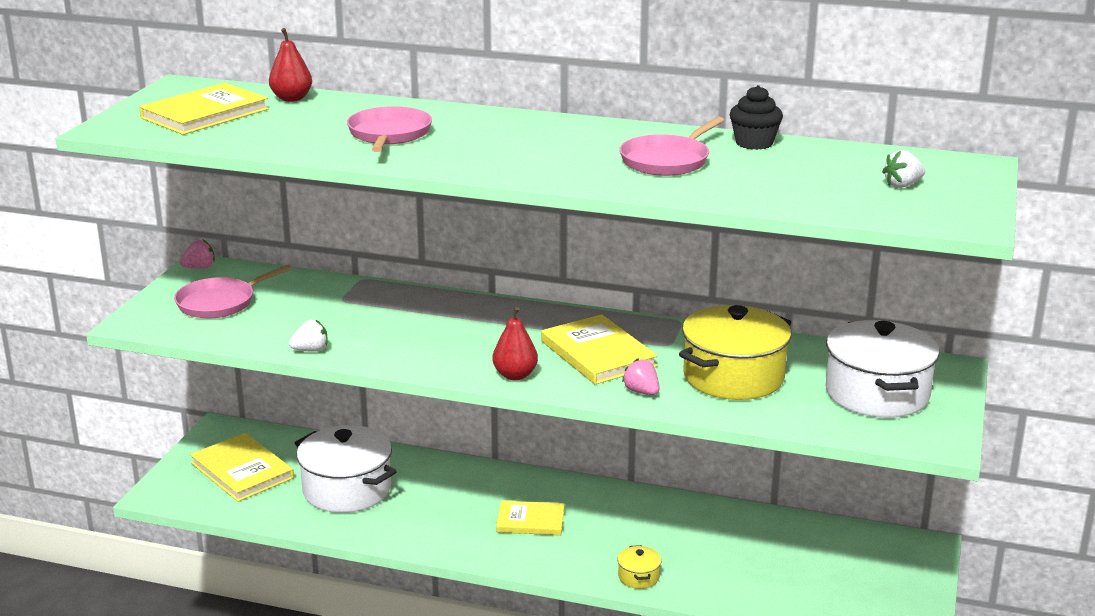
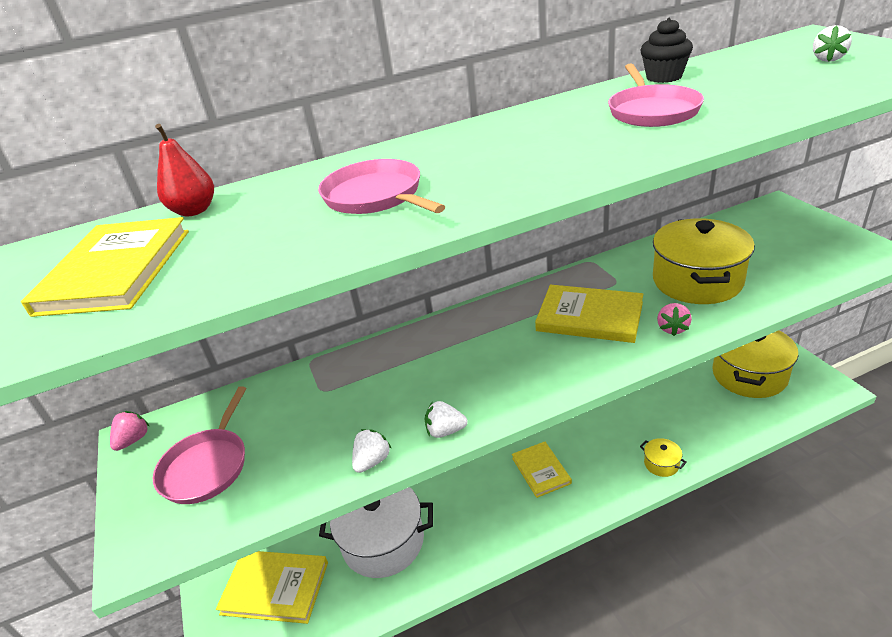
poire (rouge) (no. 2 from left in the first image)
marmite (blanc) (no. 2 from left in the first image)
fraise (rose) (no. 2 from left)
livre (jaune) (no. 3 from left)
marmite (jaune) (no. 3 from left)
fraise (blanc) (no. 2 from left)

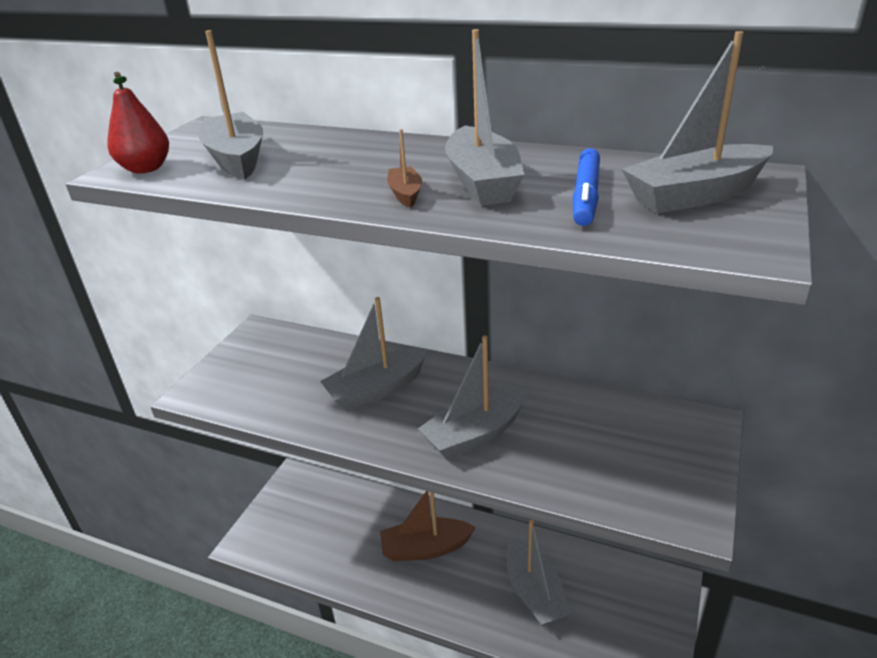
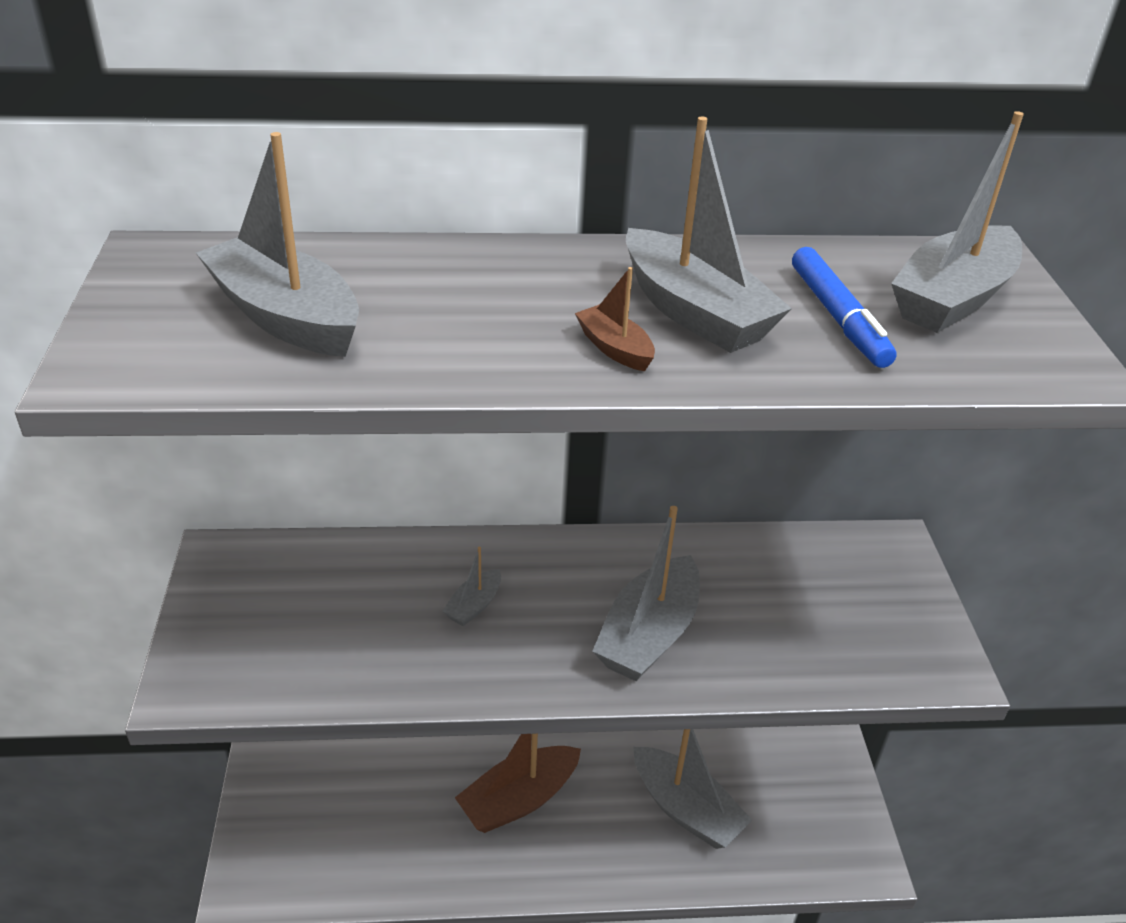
poire (rouge)
bateau (gris) (no. 2 from left)

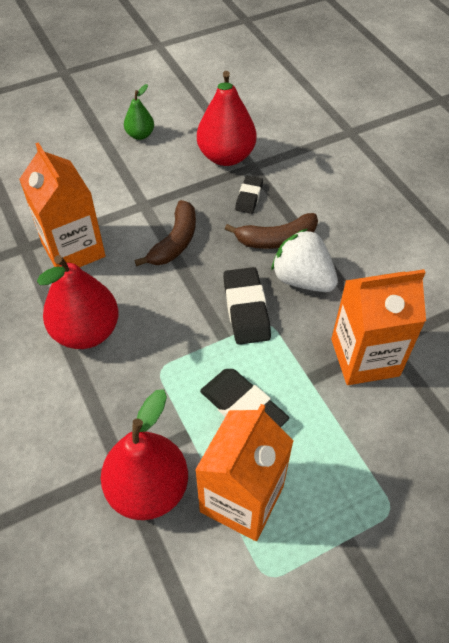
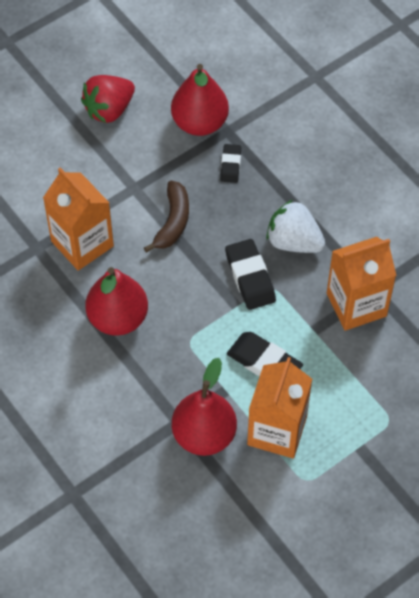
fraise (rouge)
banane (marron) (no. 2 from left in the first image)

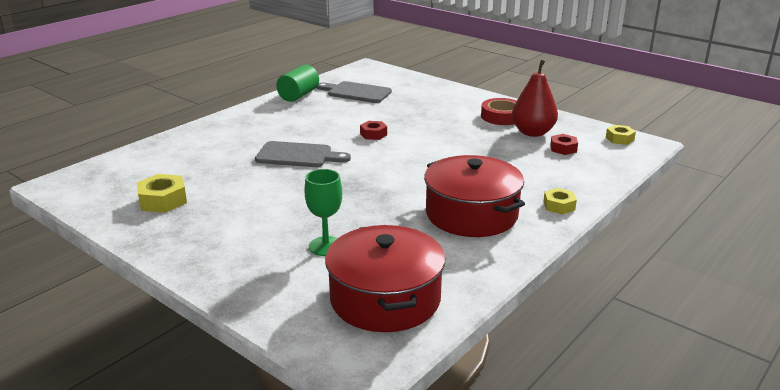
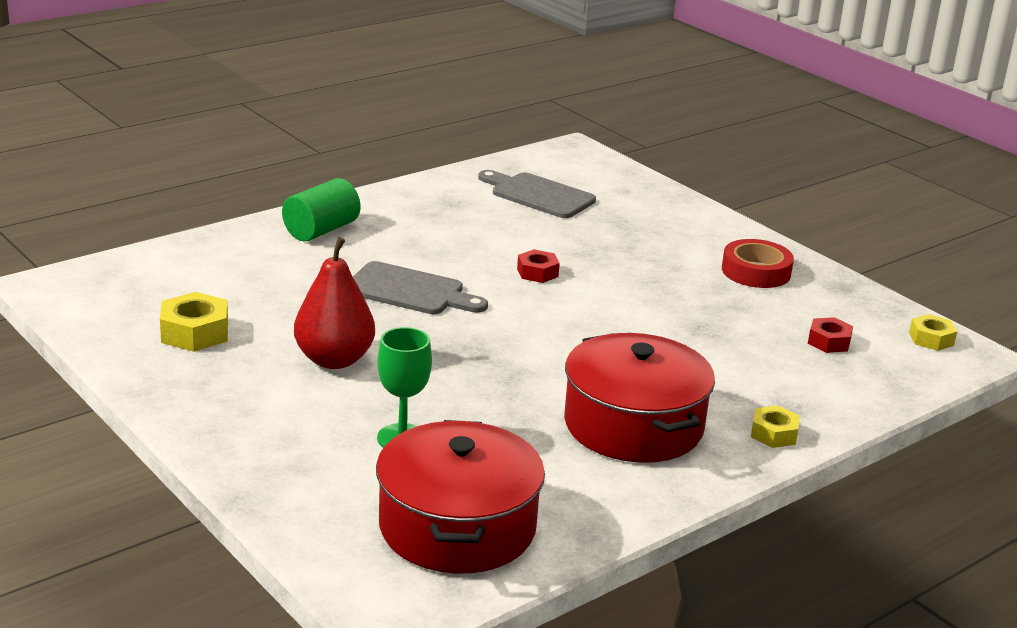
poire (rouge)
cylindre (vert)

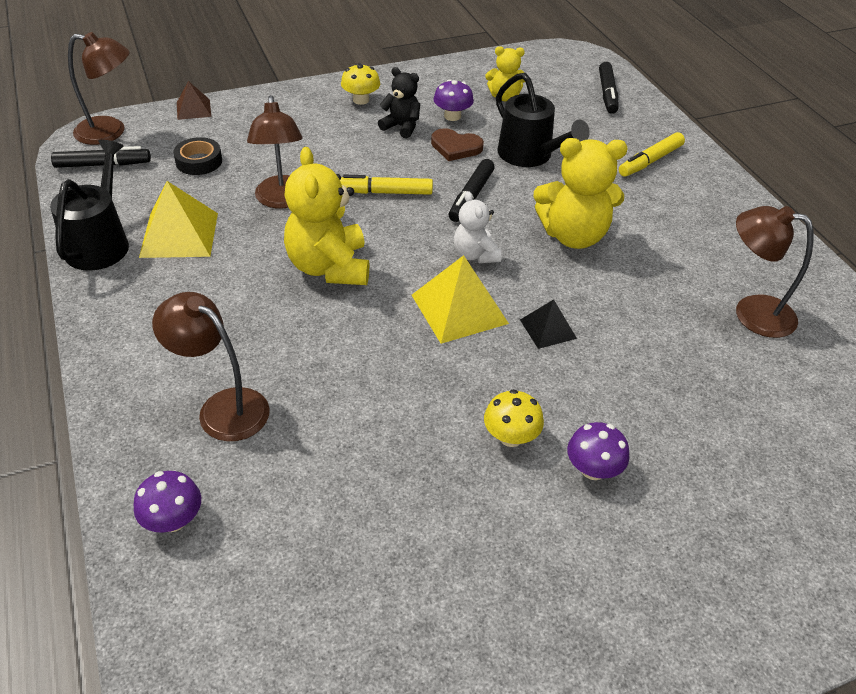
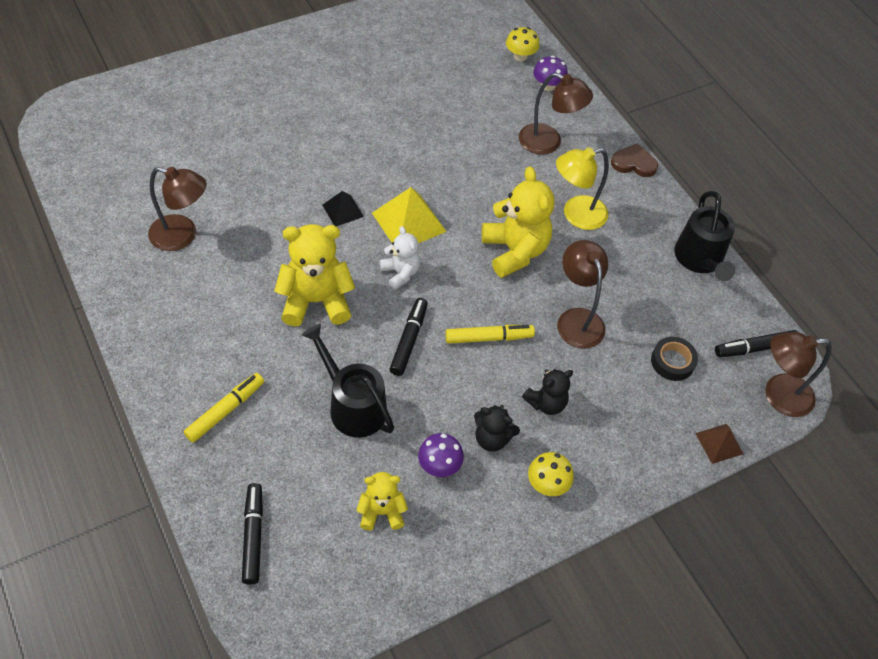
cœur (marron)
pyramide (jaune) (no. 1 from left in the first image)
champignon (jaune) (no. 1 from left)
champignon (violet) (no. 3 from left in the first image)
lampe (jaune)
ours en peluche (noir) (no. 2 from left)

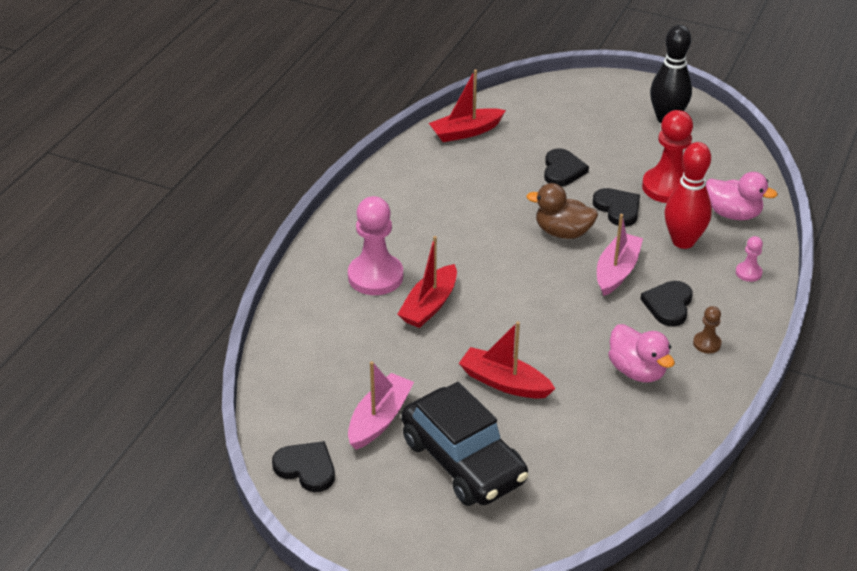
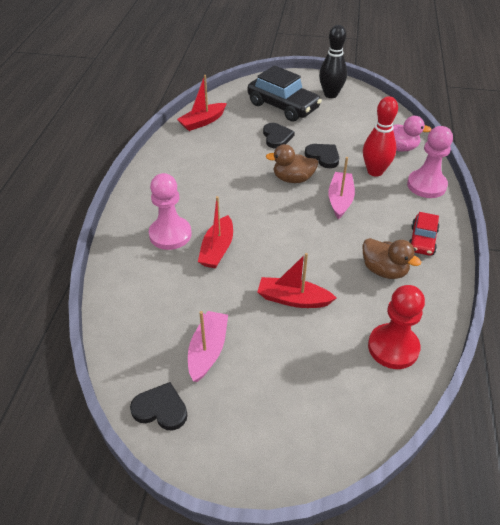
pion (rouge)
pion (rose) (no. 2 from left)
cœur (noir) (no. 4 from left in the first image)
voiture (rouge)
canard (marron) (no. 2 from left)
voiture (noir)

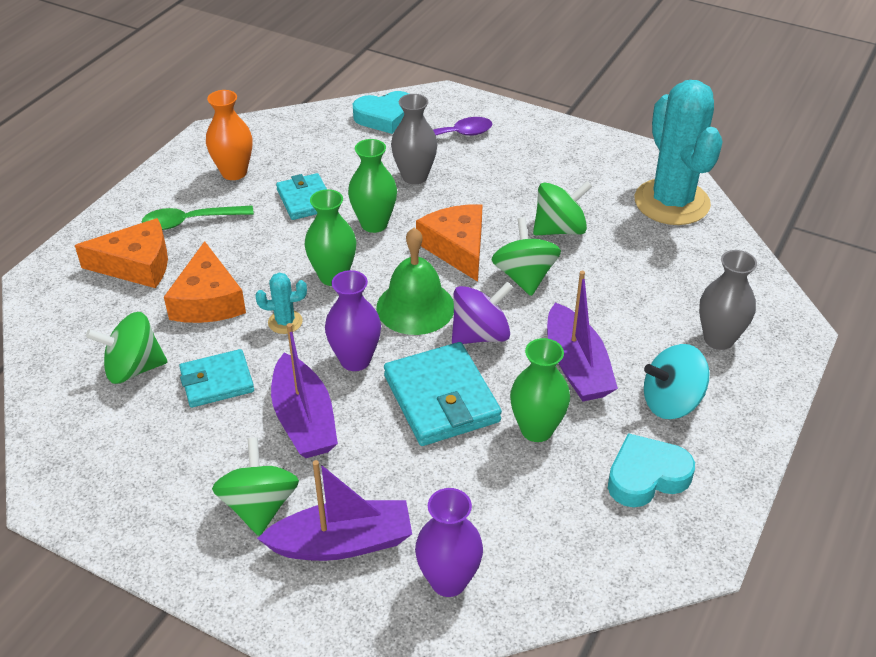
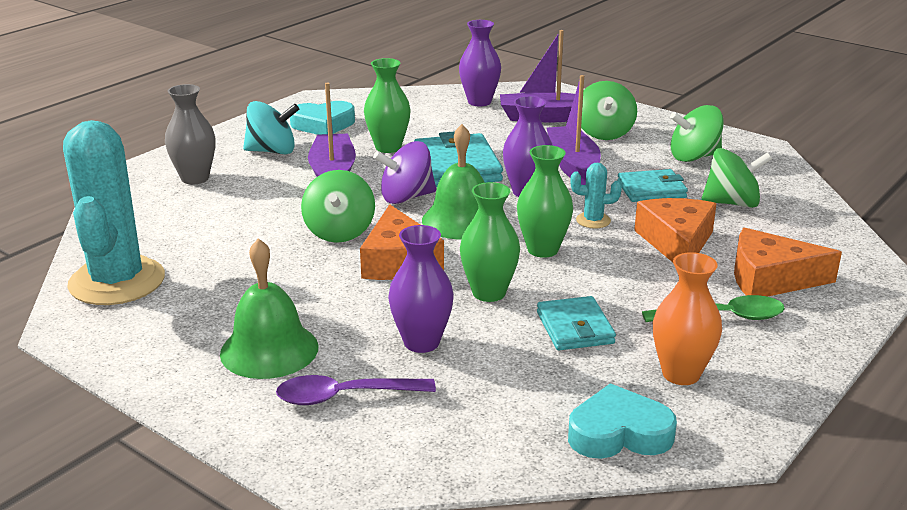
cœur (turquoise) (no. 2 from left)
vase (violet) (no. 1 from left)
toupie (vert) (no. 3 from left)
cloche (vert) (no. 1 from left)

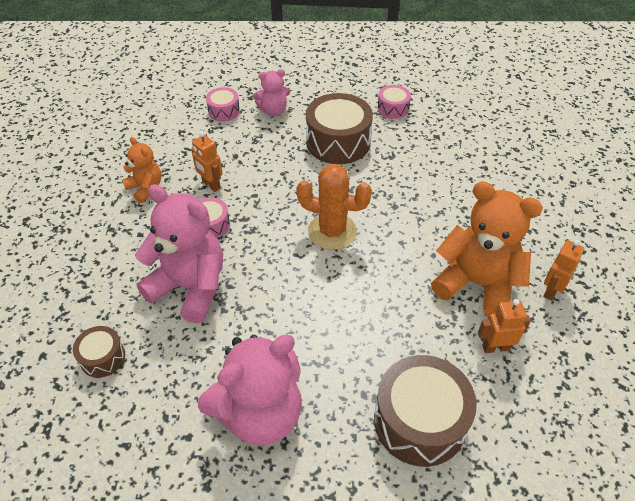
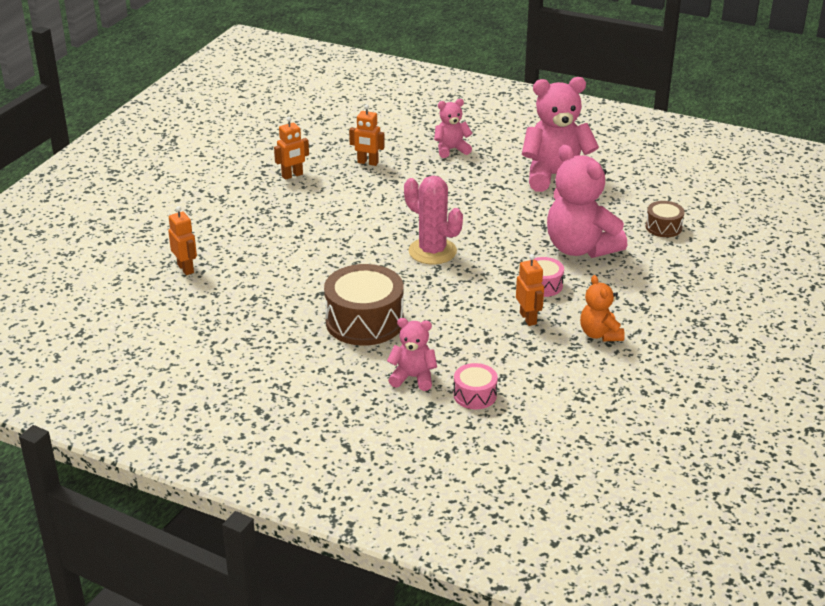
tambour (rose) (no. 3 from left in the first image)
cactus (rose)
ours en peluche (orange) (no. 2 from left in the first image)
ours en peluche (rose) (no. 2 from left)
robot (orange) (no. 1 from left)

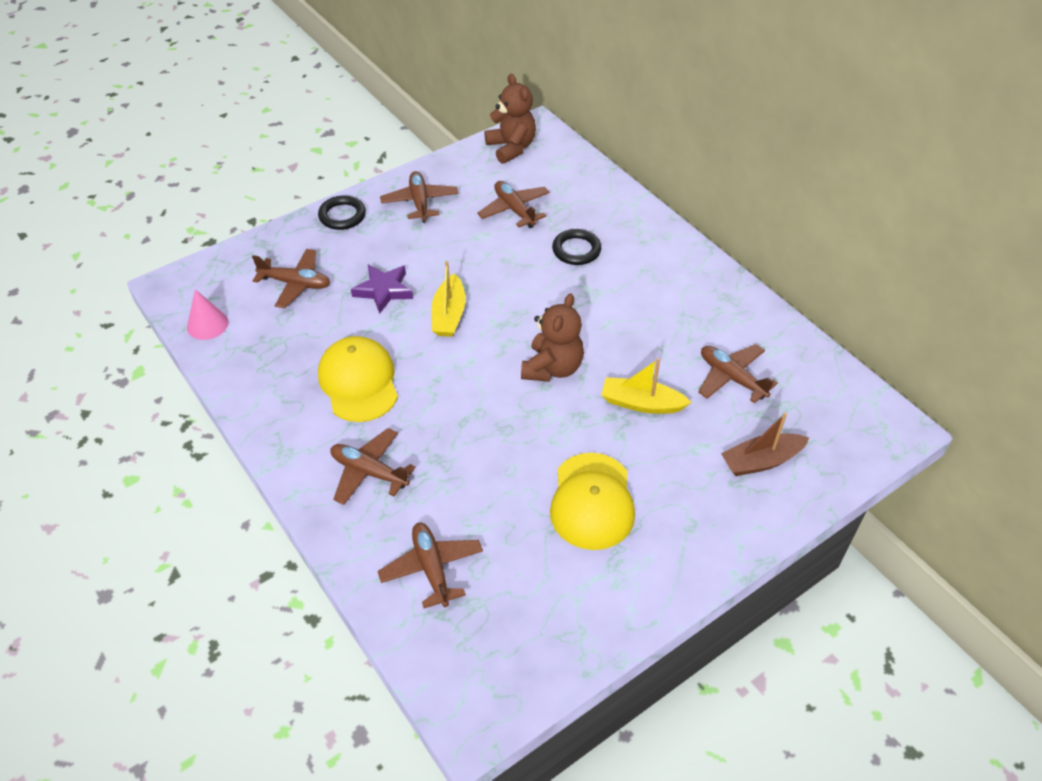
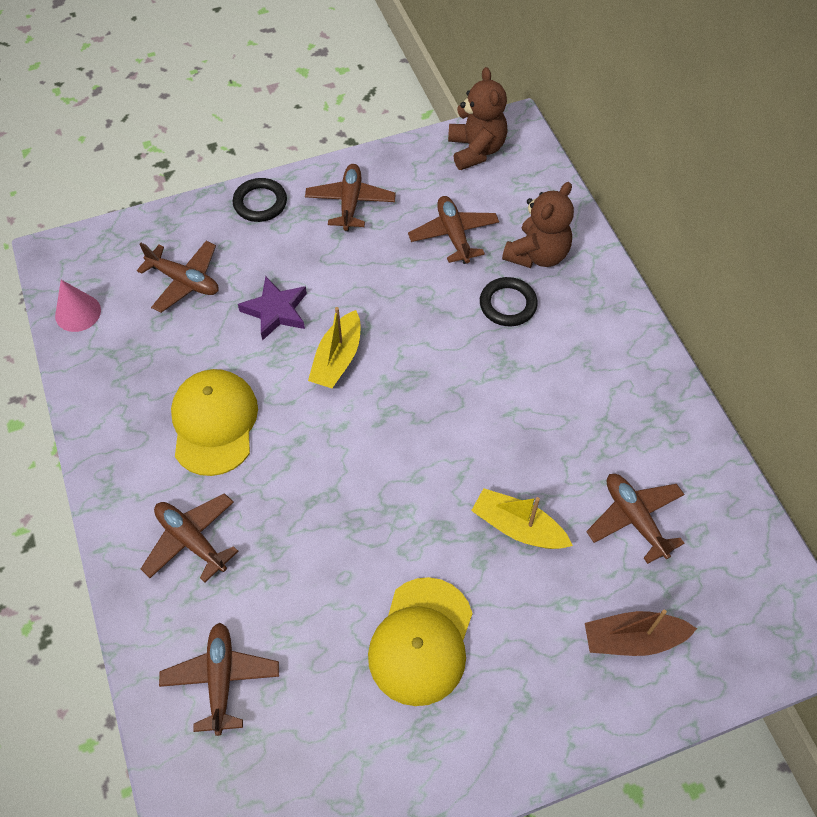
ours en peluche (marron) (no. 2 from left)

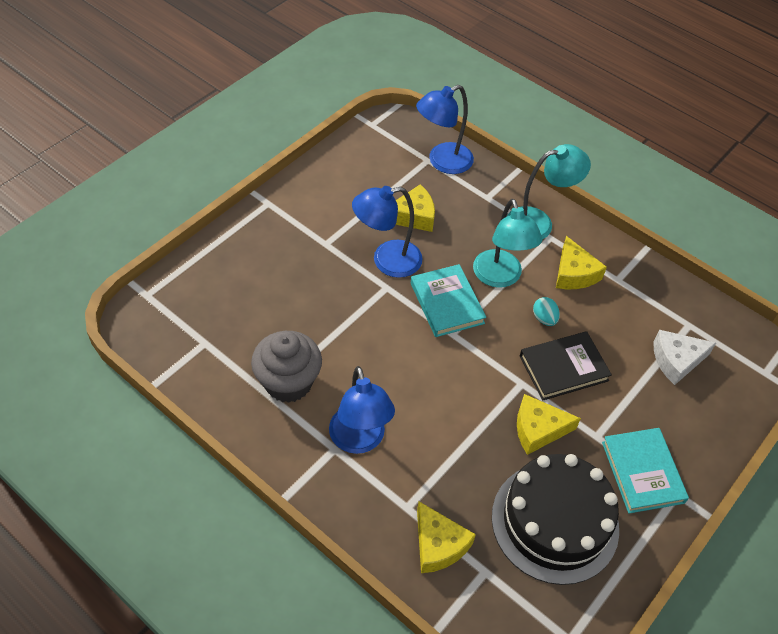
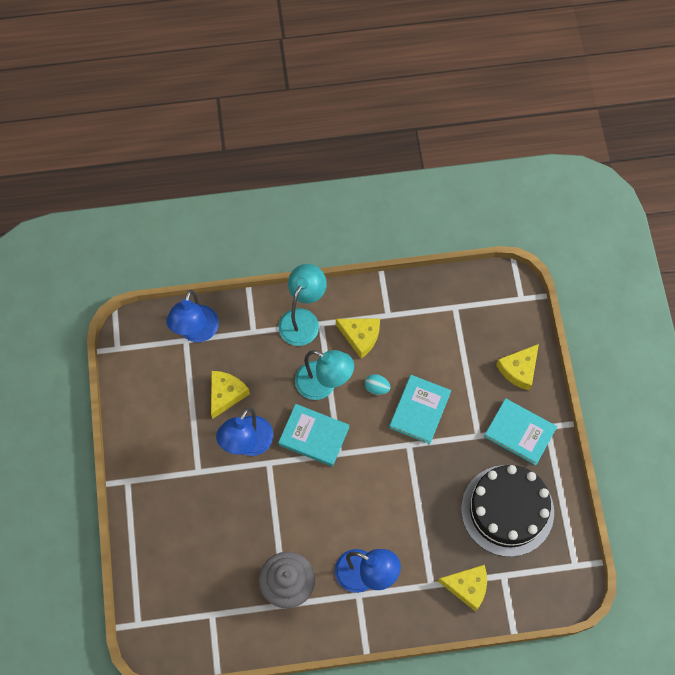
fromage (blanc)
livre (turquoise) (no. 2 from left)
fromage (jaune) (no. 4 from left)

